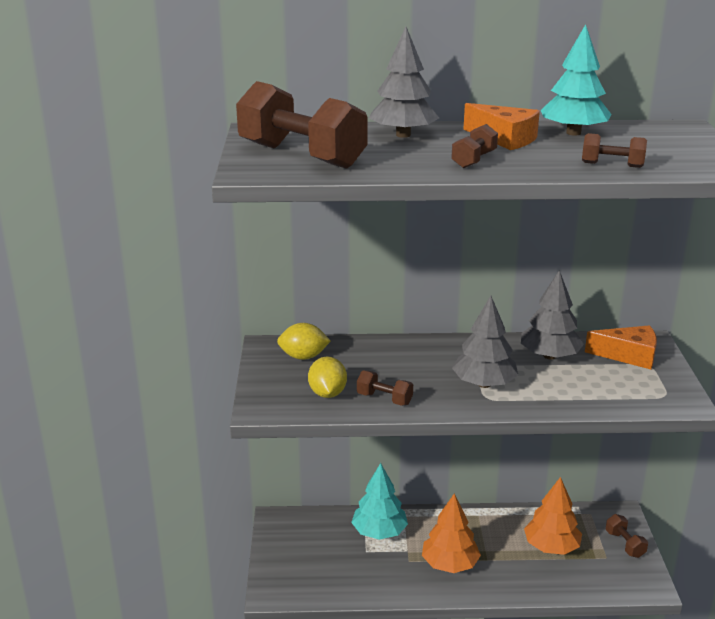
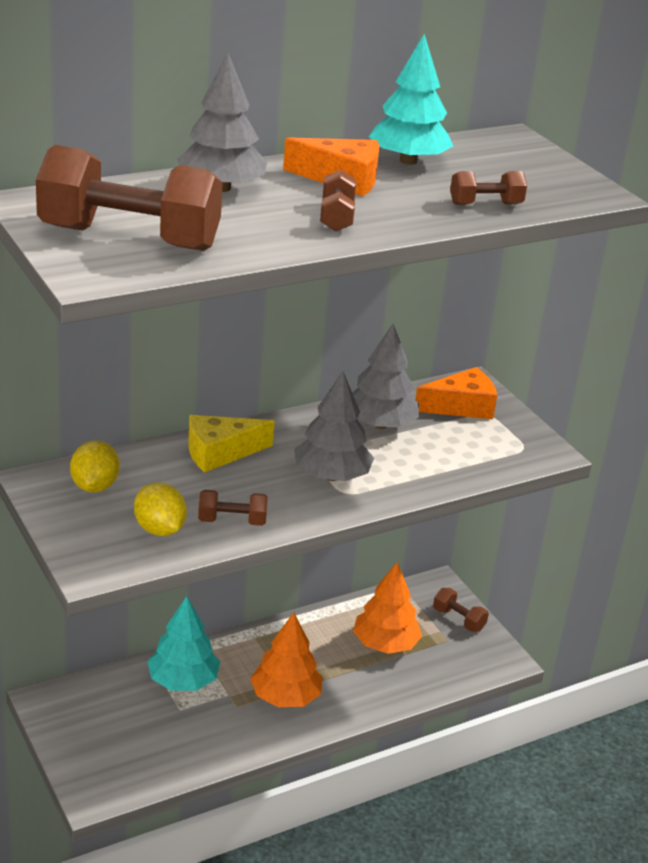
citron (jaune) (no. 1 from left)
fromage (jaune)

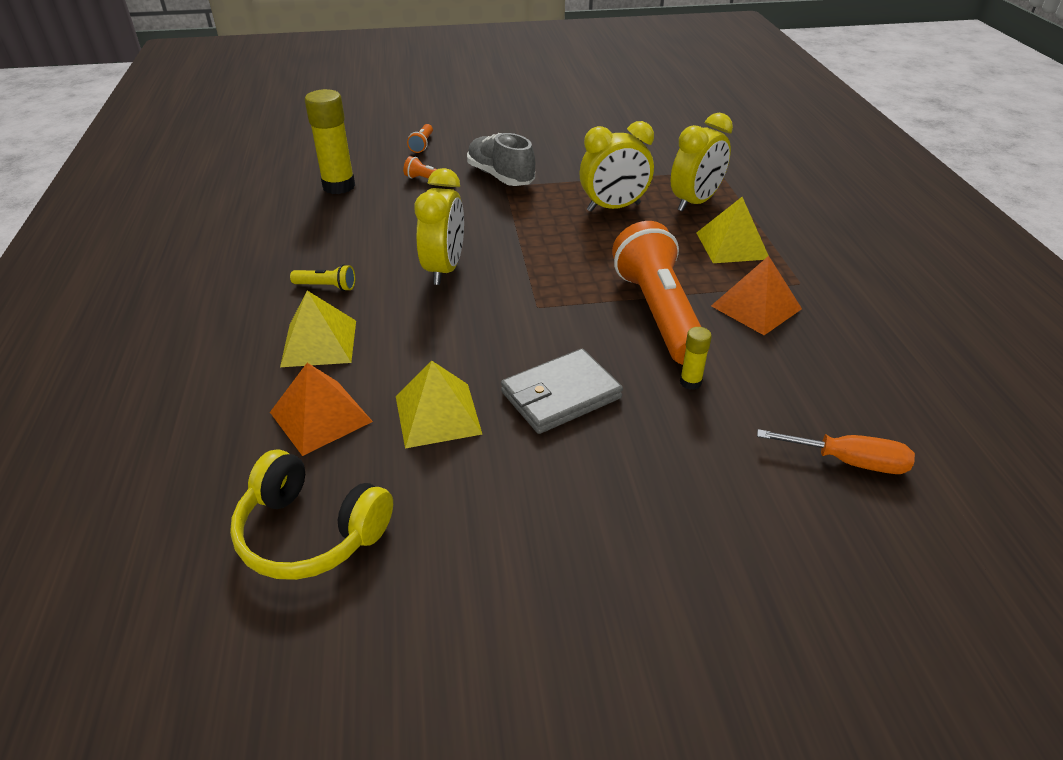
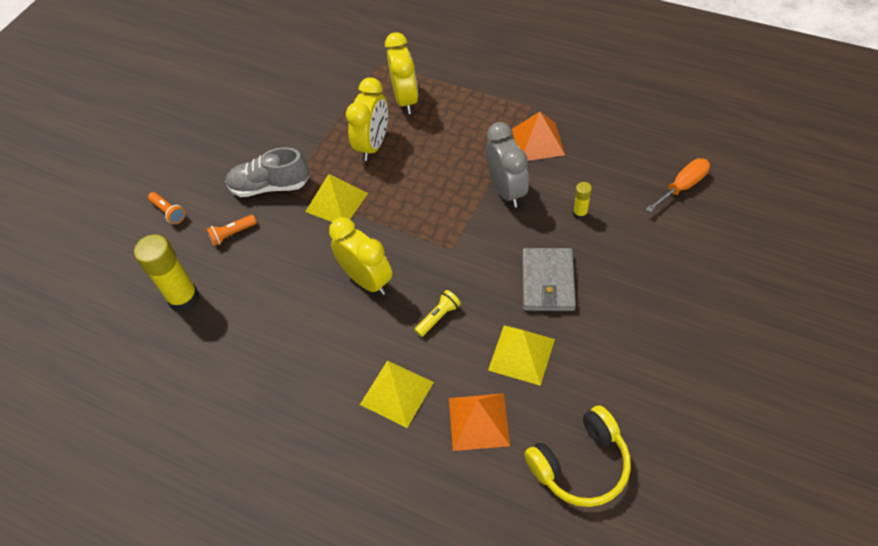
pyramide (jaune) (no. 1 from left)
réveil (gris)
lampe de poche (jaune)

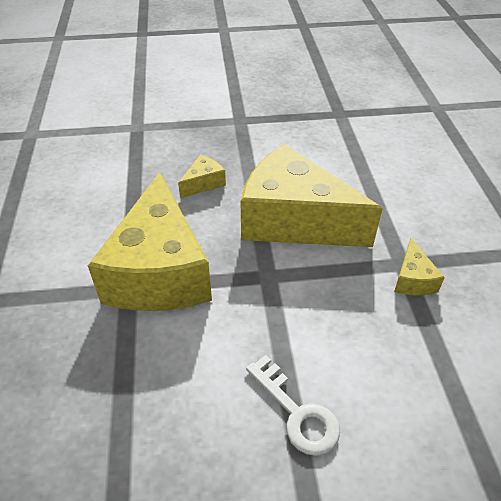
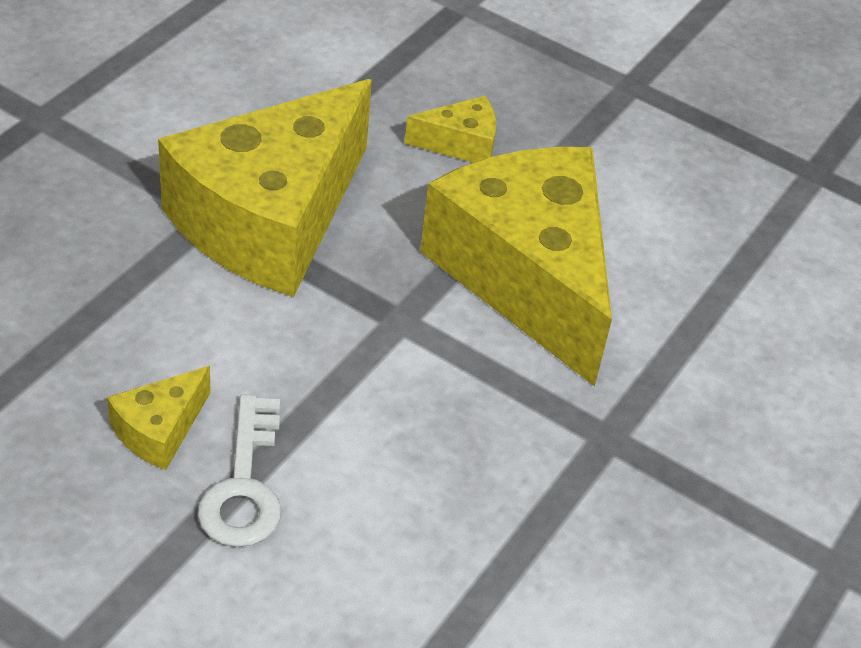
fromage (jaune) (no. 1 from left)

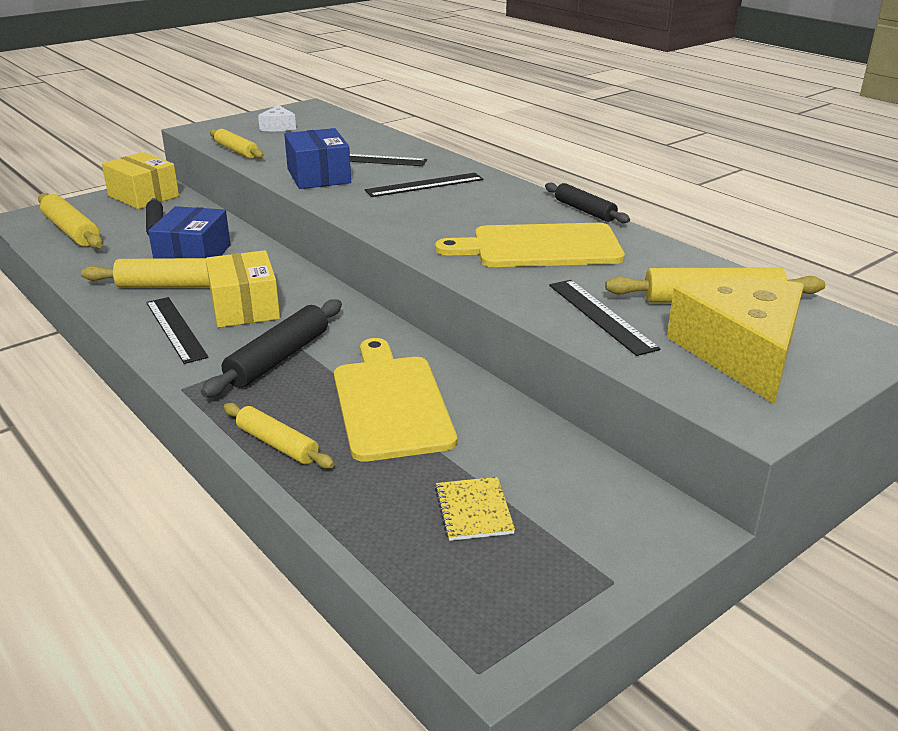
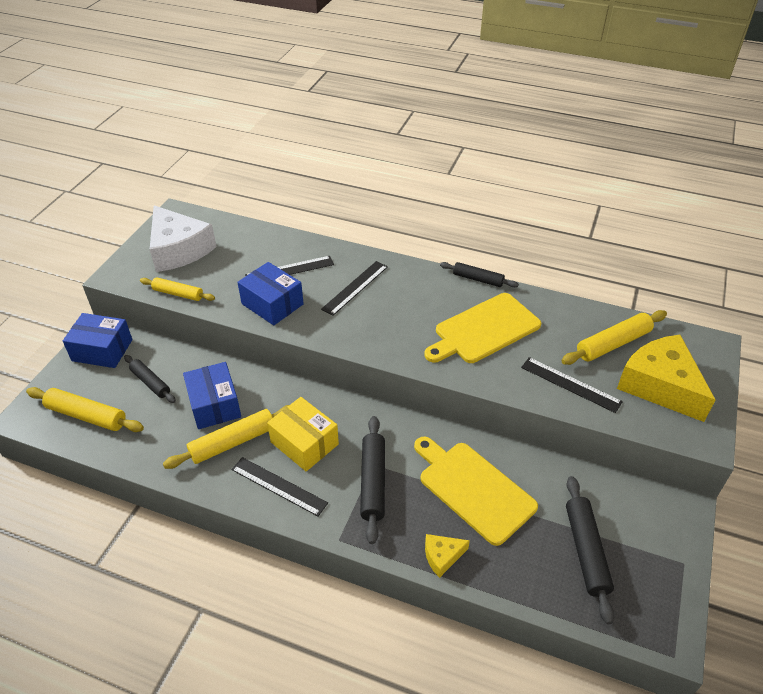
fromage (blanc)
boîte (bleu) (no. 1 from left)
fromage (jaune) (no. 1 from left)
rouleau à pâtisserie (noir) (no. 4 from left)

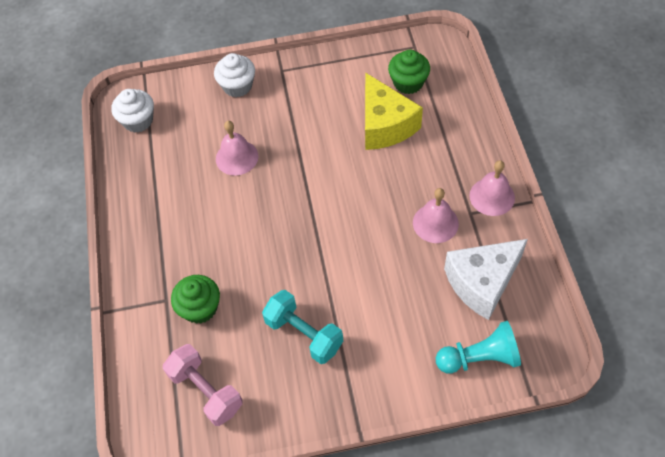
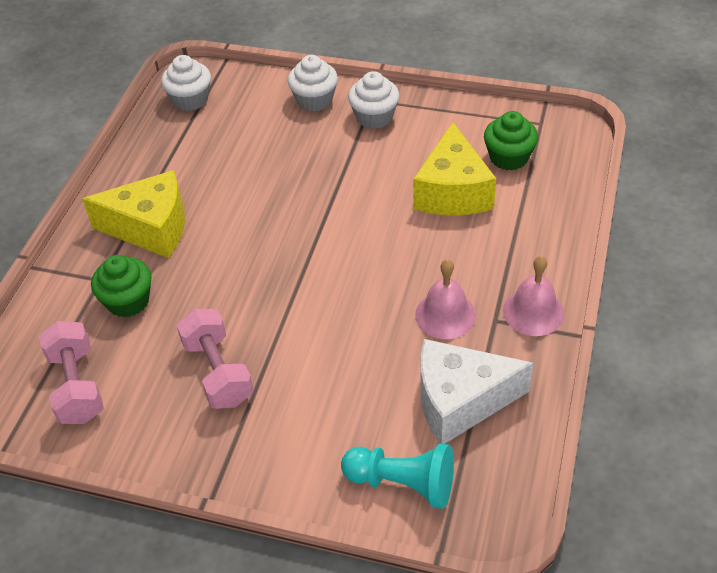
cloche (rose) (no. 1 from left in the first image)
haltère (rose) (no. 2 from left)
muffin (blanc) (no. 3 from left)
fromage (jaune) (no. 1 from left)

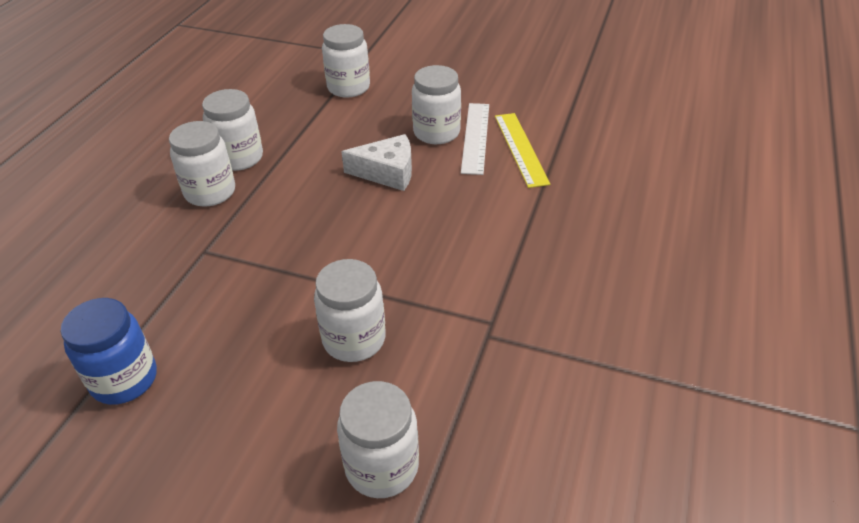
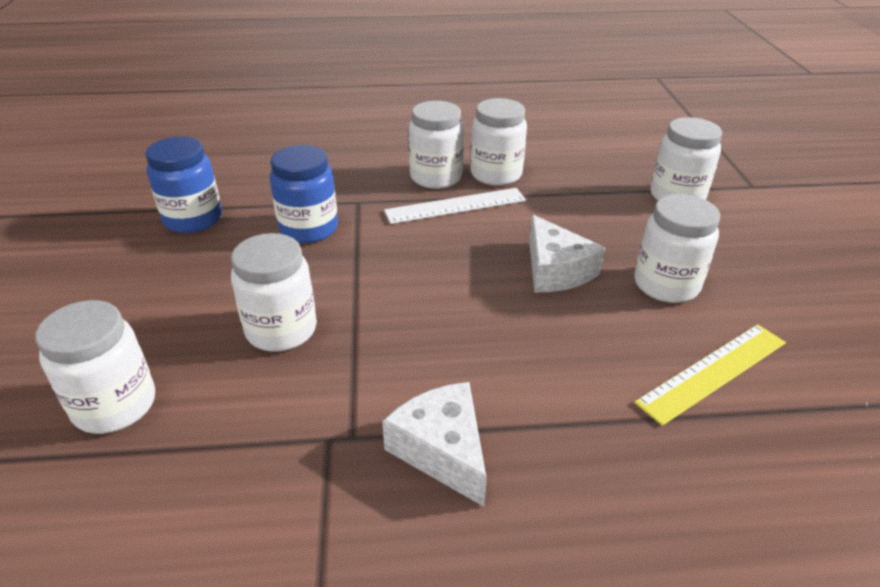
règle (blanc)
bocal (bleu) (no. 2 from left)
fromage (blanc) (no. 1 from left)

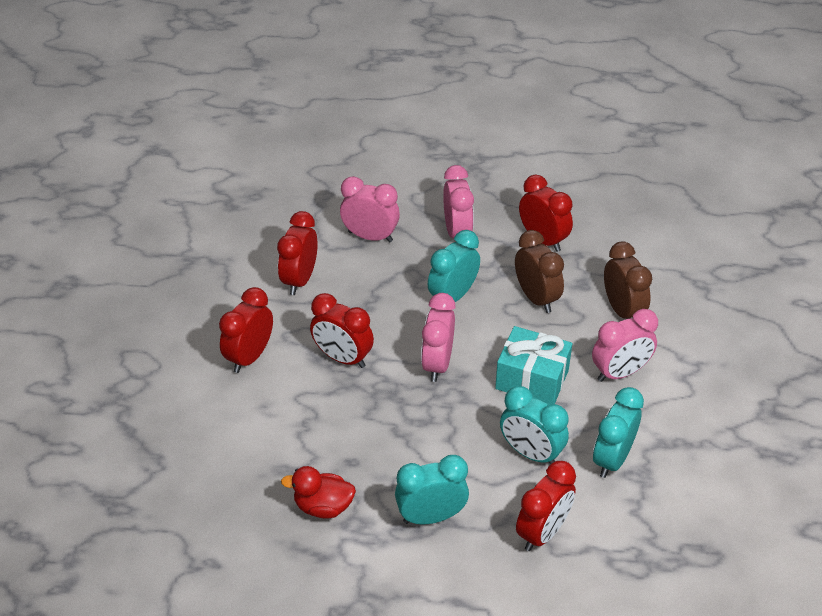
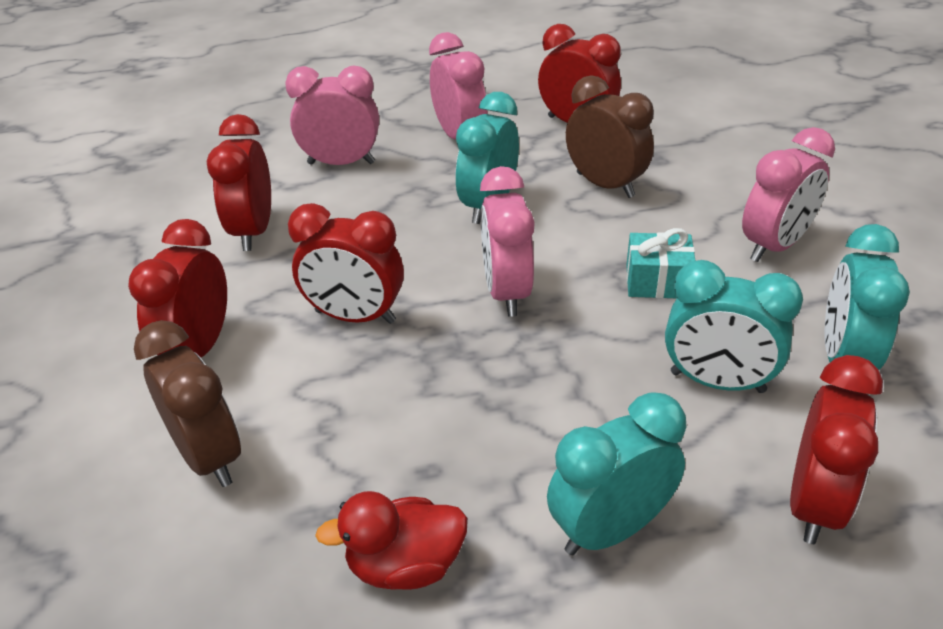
réveil (marron) (no. 1 from left)
cadeau (turquoise)

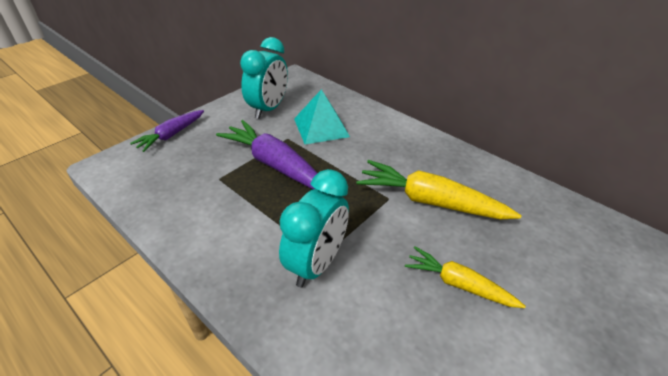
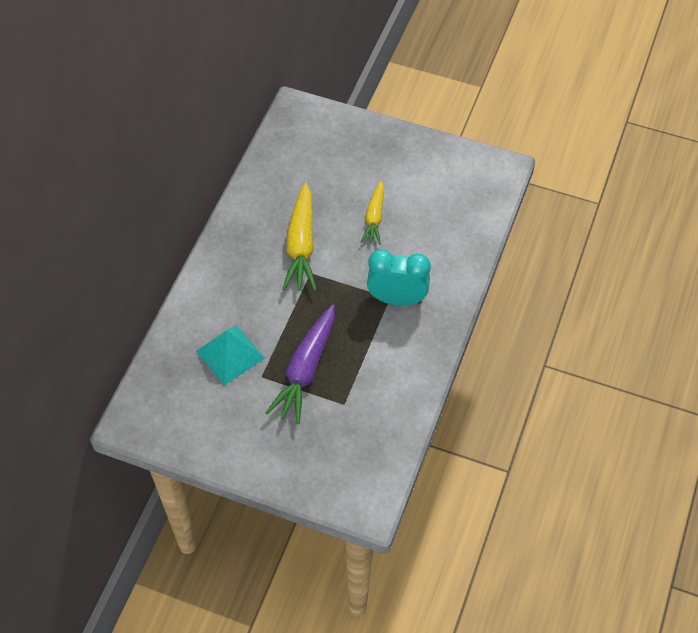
réveil (turquoise) (no. 1 from left in the first image)
carotte (violet) (no. 1 from left in the first image)

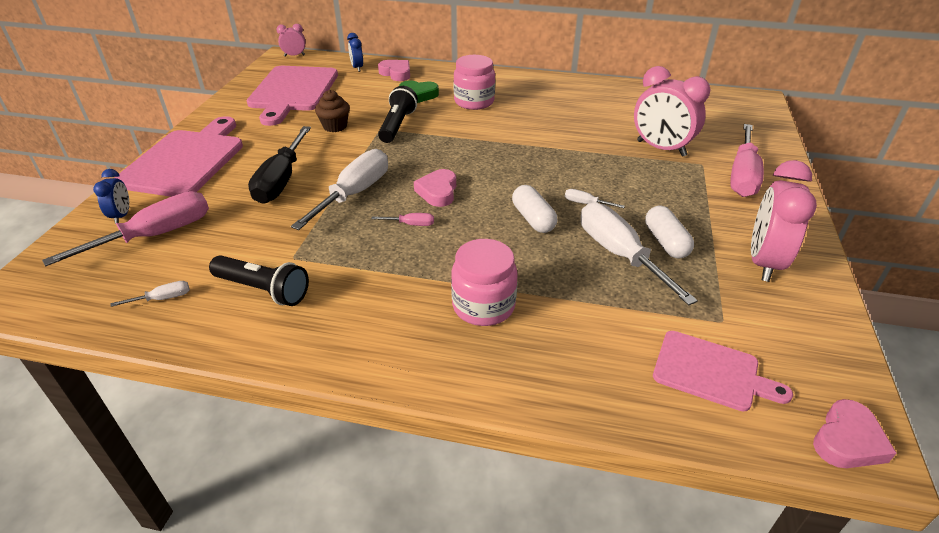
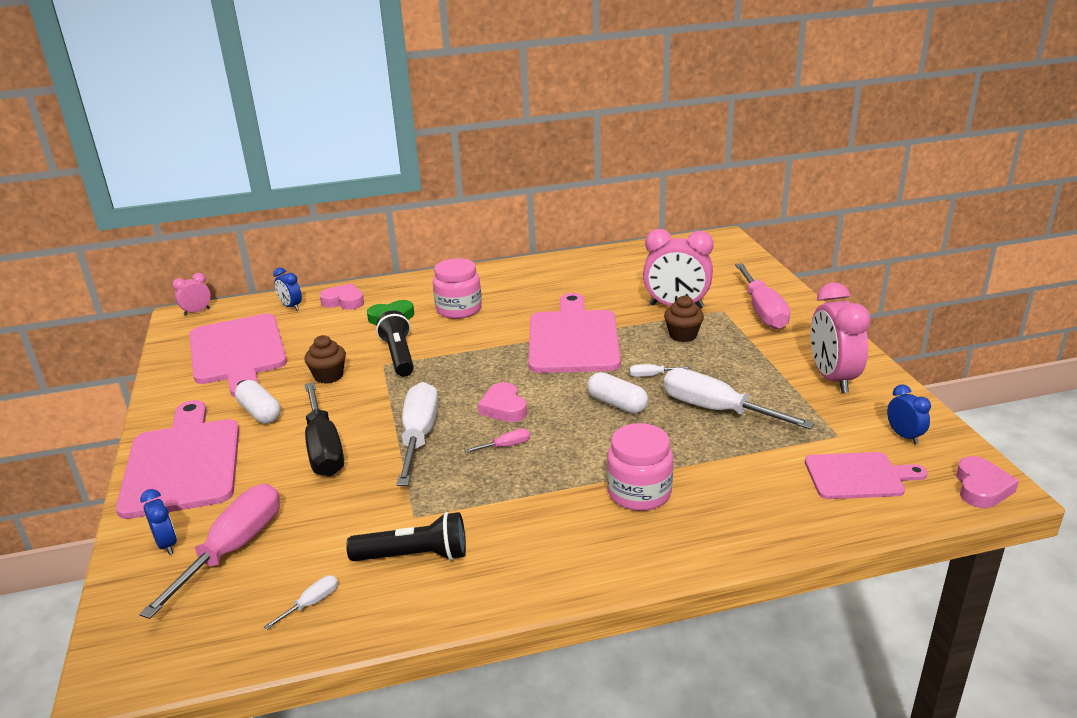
gélule (blanc) (no. 1 from left)
planche à découper (rose) (no. 3 from left)
muffin (marron) (no. 2 from left)
réveil (bleu) (no. 3 from left)

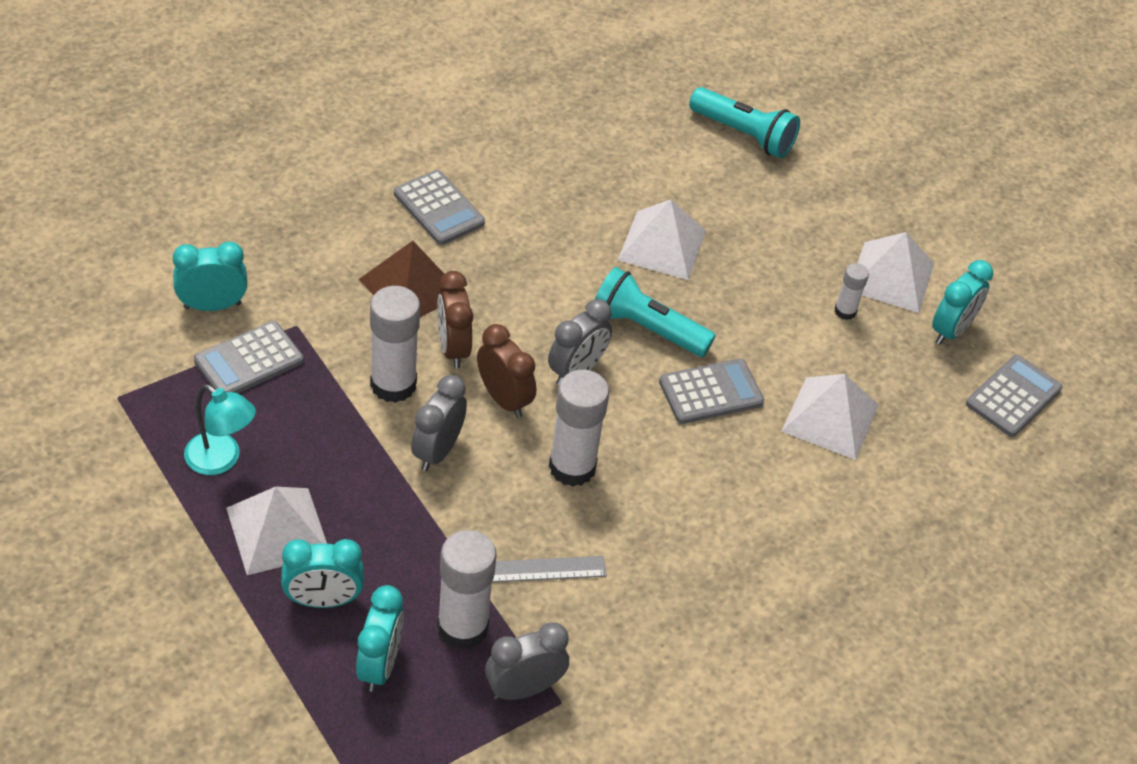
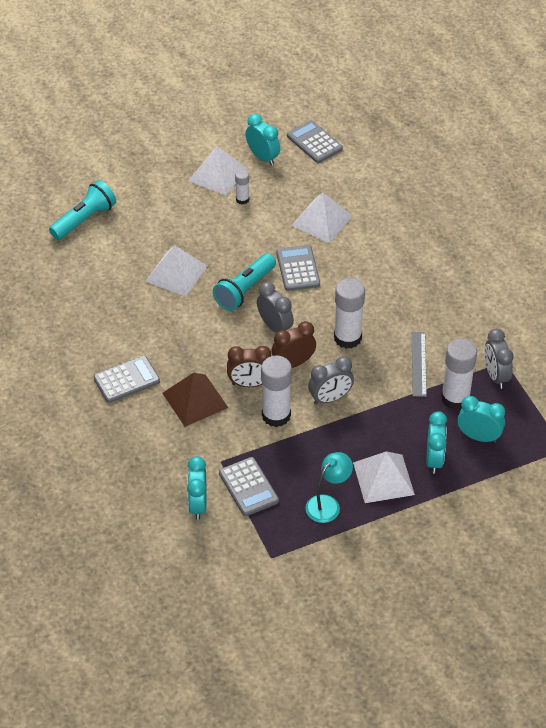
réveil (gris) (no. 2 from left)

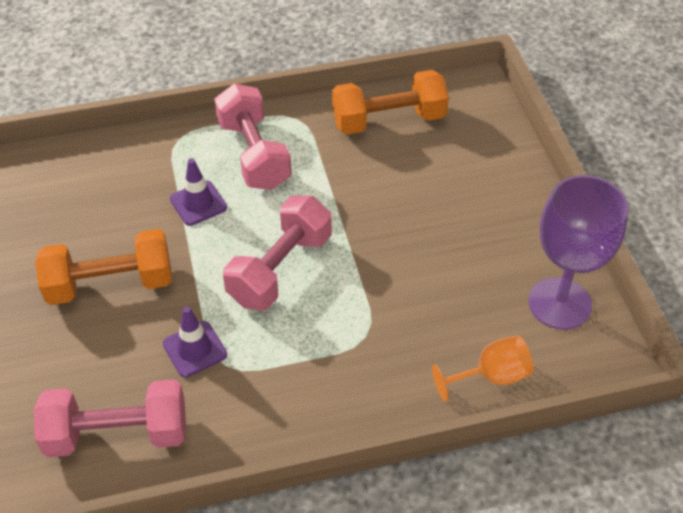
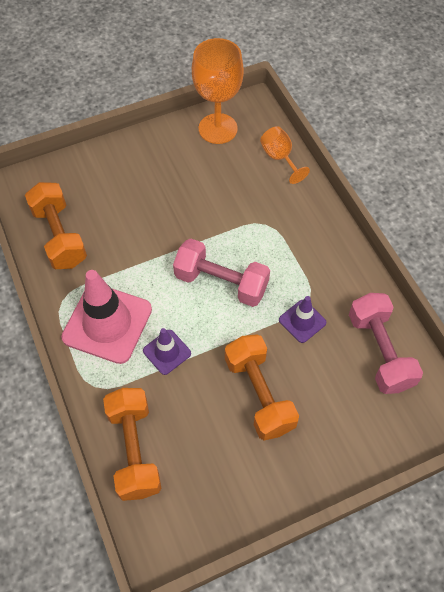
cône de chantier (rose)
verre à pied (orange) (no. 1 from left)
haltère (orange) (no. 2 from left)

